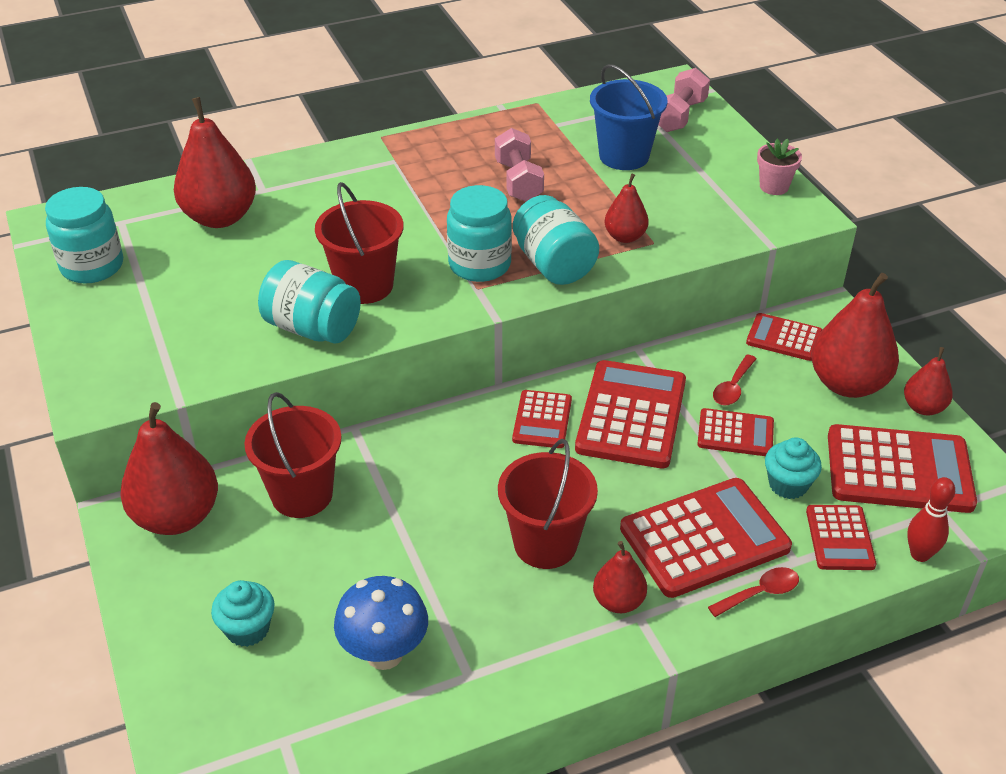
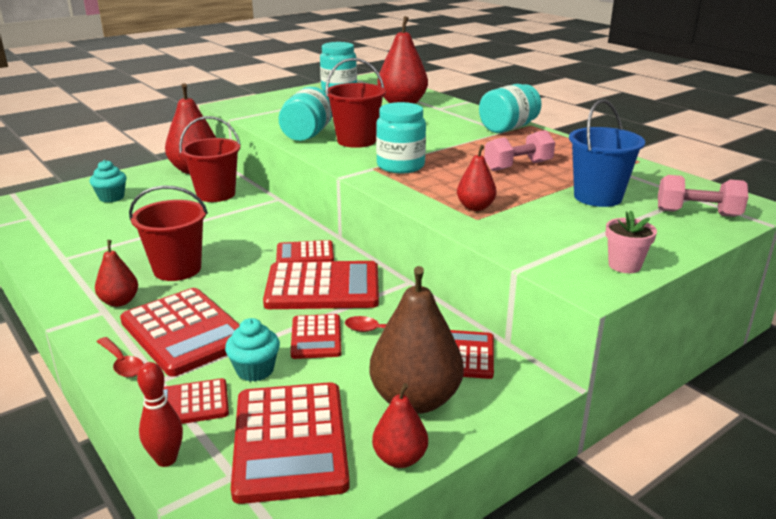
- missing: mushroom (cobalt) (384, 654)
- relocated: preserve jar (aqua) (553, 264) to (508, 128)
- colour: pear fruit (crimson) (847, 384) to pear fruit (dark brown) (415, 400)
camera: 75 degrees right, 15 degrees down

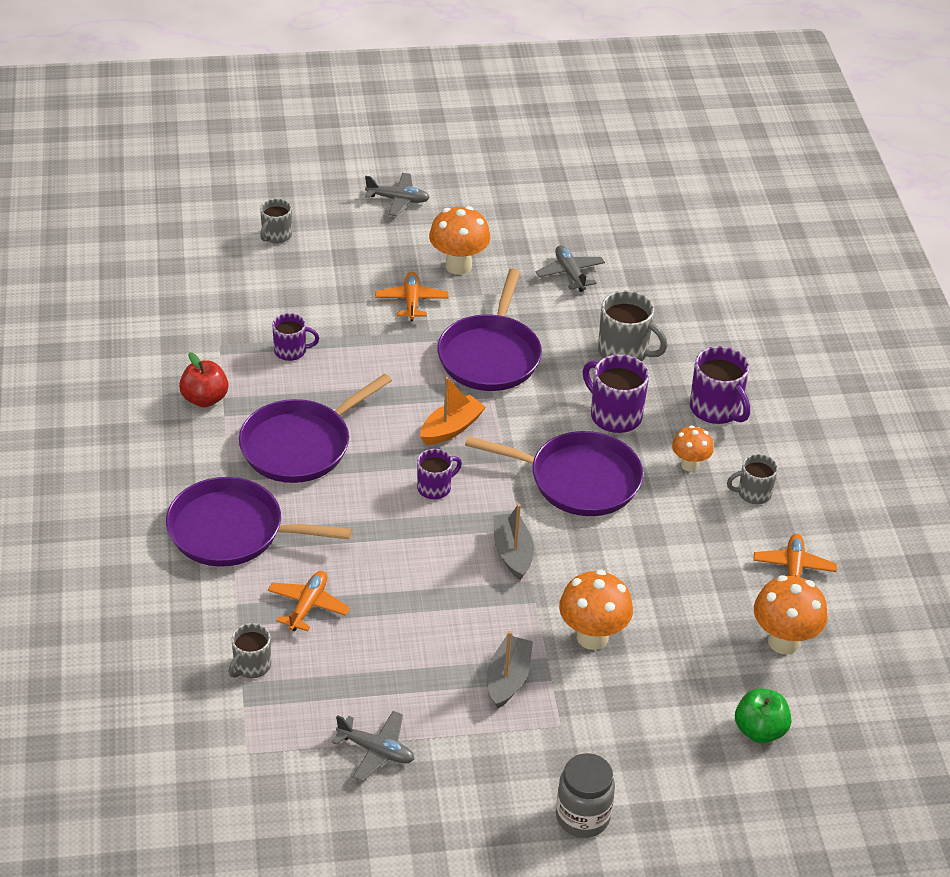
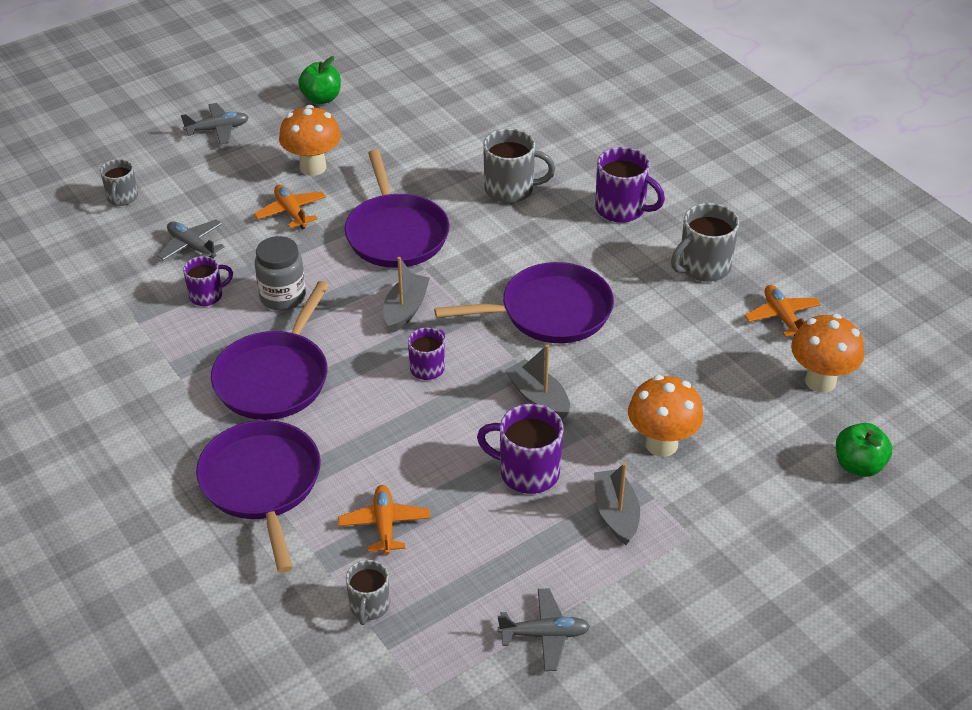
- missing: apple fruit (crimson) (205, 399)
- missing: mushroom (orange) (689, 465)
- appeared: apple fruit (emerald) (321, 98)
- relocated: plane (grey) (570, 273) to (192, 246)
- relocated: preserve jar (grey) (582, 817) to (283, 297)
- relocated: tea mug (violet) (614, 415) to (527, 472)
- colour: boat (orange) (451, 428) to boat (grey) (405, 309)
- spun: skillet (violet) (232, 531) = (262, 484) 90 degrees clockwise
- size: tea mug (grey) (753, 493) = (703, 267) x1.60
camera: 25 degrees left, 0 degrees up

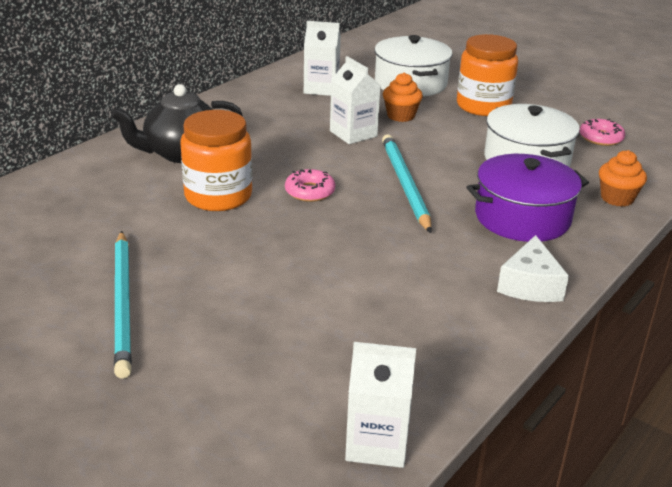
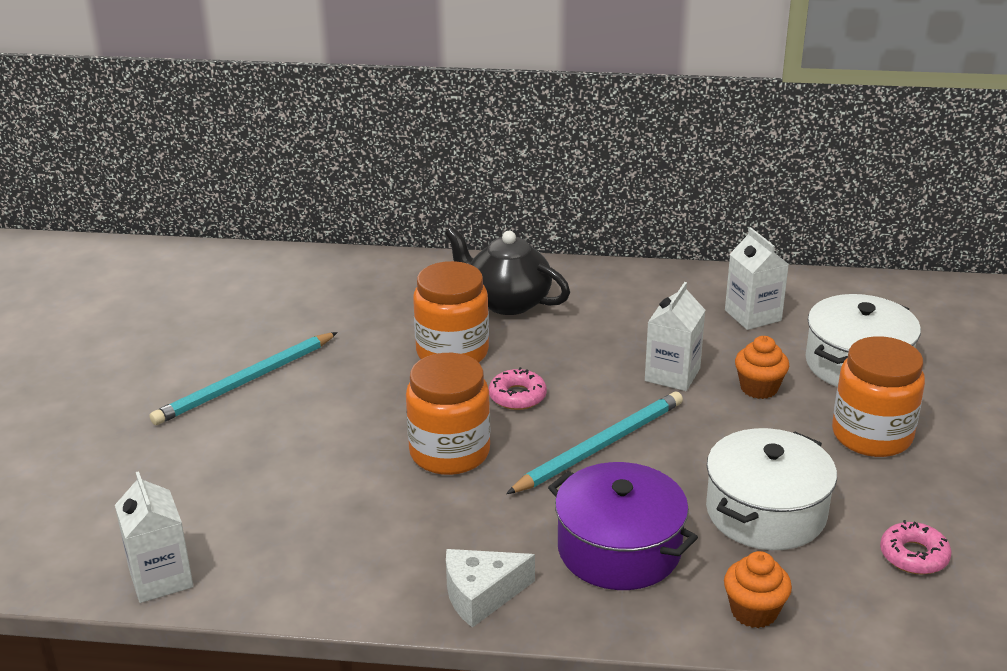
- appeared: preserve jar (orange) (449, 452)
camera: 60 degrees right, 0 degrees up

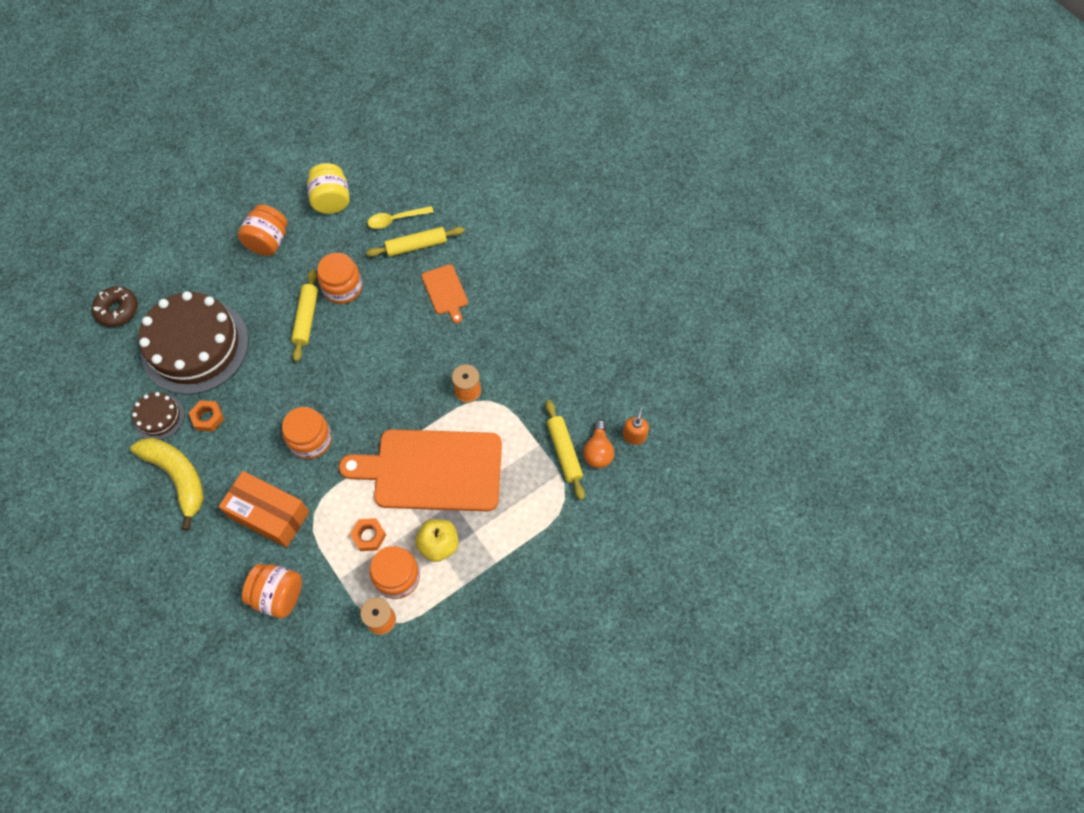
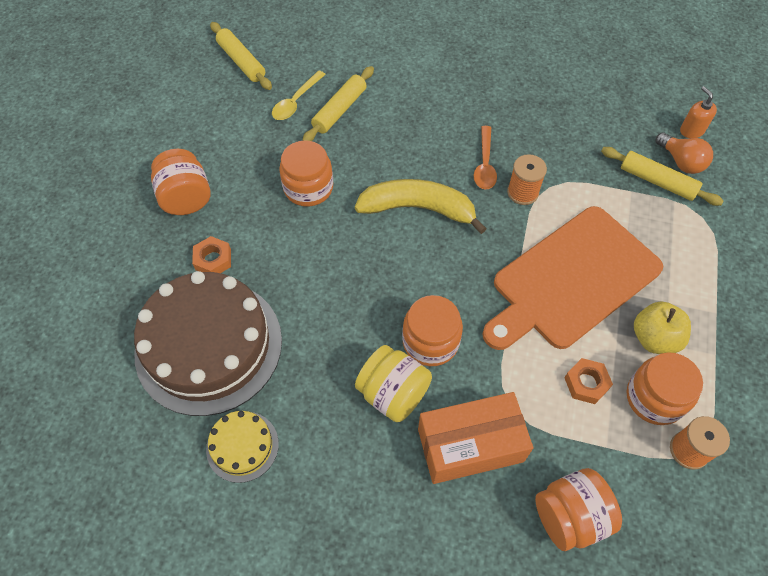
- missing: doughnut (dark brown) (117, 310)
- missing: bread board (orange) (445, 291)
- appeared: tablespoon (orange) (484, 164)
- relocated: toy banana (yellow) (178, 477) to (418, 208)
- relocated: nut (orange) (208, 418) to (213, 260)
- relocated: pastry roller (yellow) (306, 318) to (241, 62)
- relocated: preserve jar (yellow) (331, 200) to (393, 393)
- colour: gateau (dark brown) (159, 417) to gateau (yellow) (242, 446)
camera: 40 degrees left, 5 degrees down

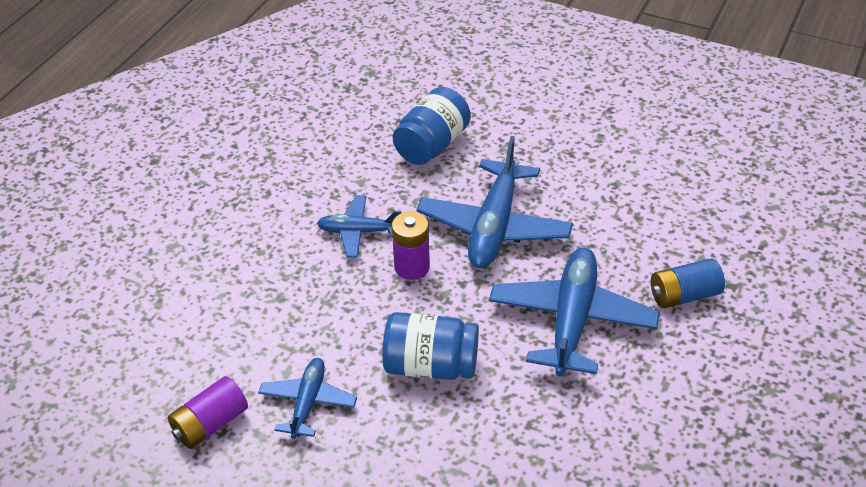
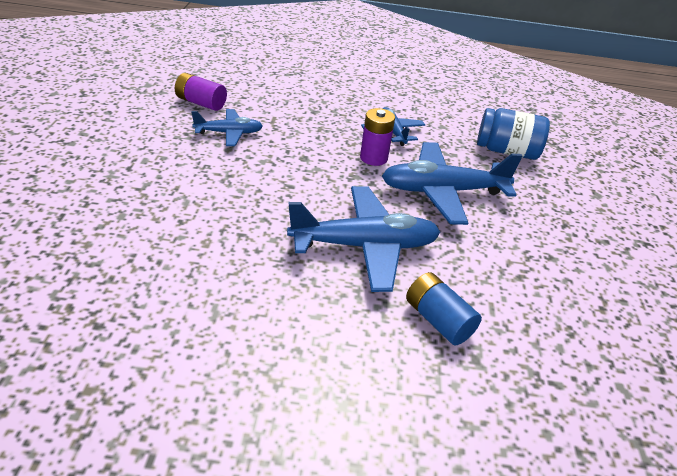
- missing: preserve jar (cobalt) (430, 365)
camera: 65 degrees right, 5 degrees down

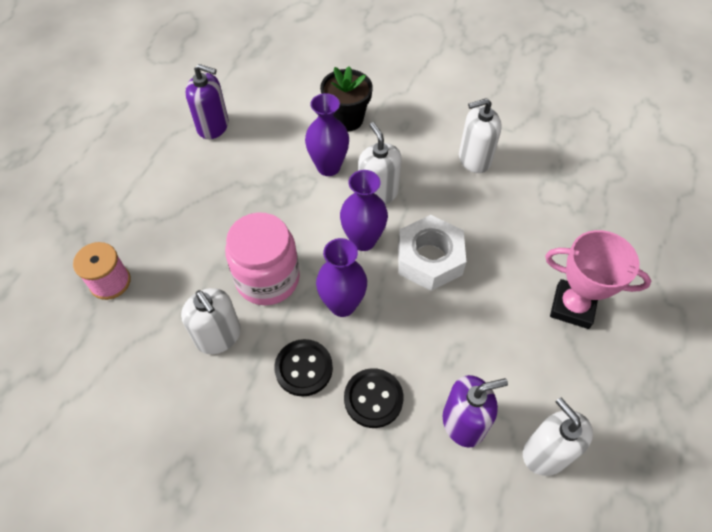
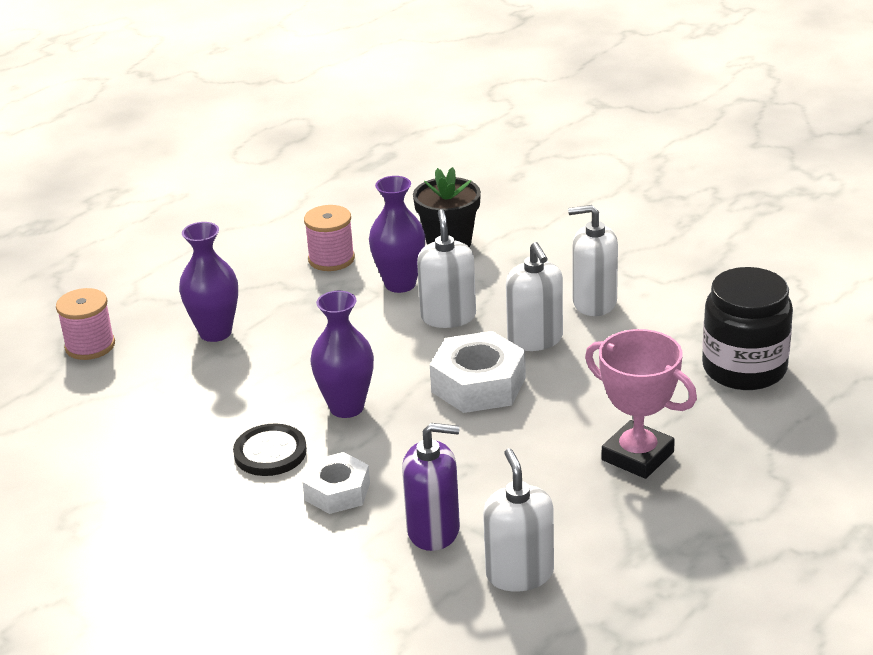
- missing: soap dispenser (violet) (213, 126)
- missing: preserve jar (pink) (267, 278)
- appeared: spool (pink) (331, 259)
- appeared: preserve jar (jet-black) (744, 368)
- relocated: soap dispenser (white) (218, 336) to (535, 339)
- relocated: flower vase (violet) (363, 240) to (215, 332)
- exchanged: button (jet-black) (373, 398) to nut (white) (337, 491)
camera: 20 degrees right, 25 degrees down

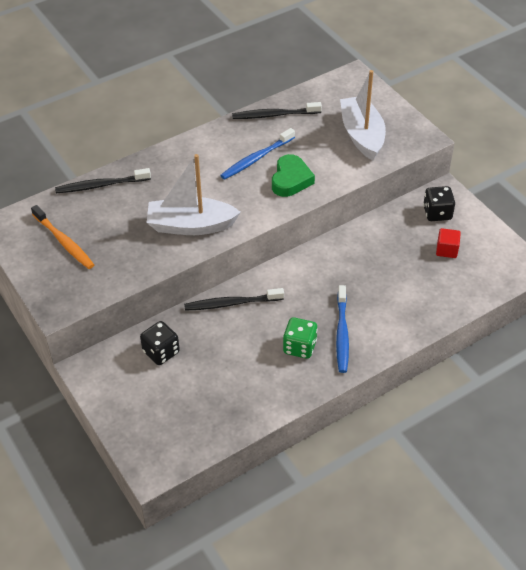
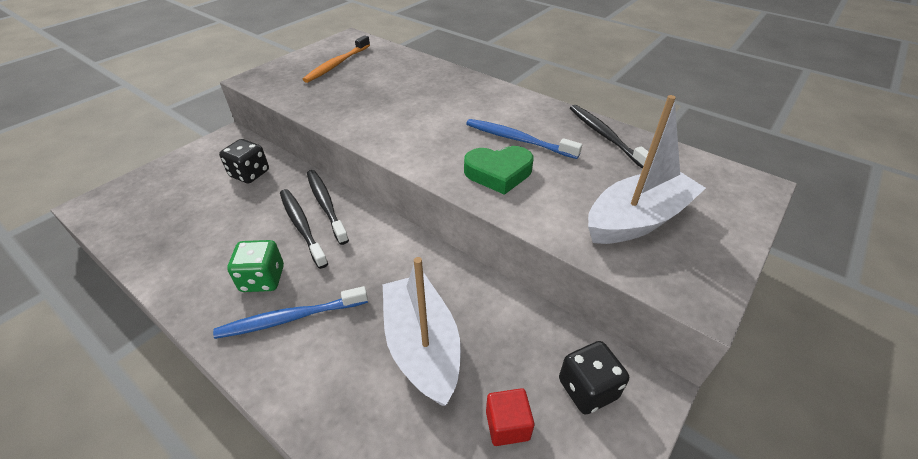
- relocated: tooth brush (jet-black) (101, 185) to (302, 226)
- relocated: boat (white) (191, 225) to (422, 346)
camera: 70 degrees right, 5 degrees down

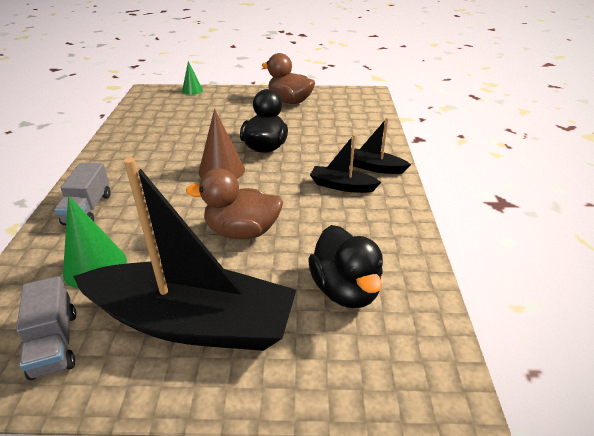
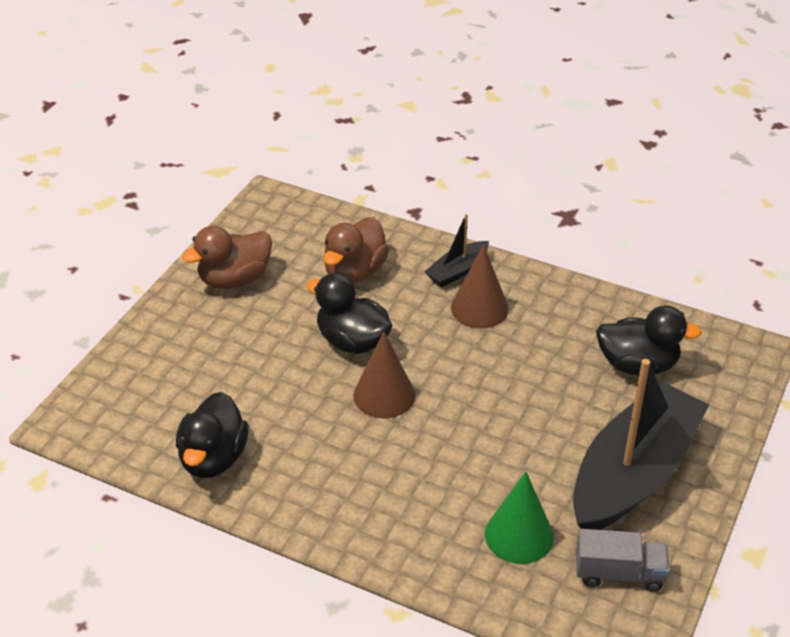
- missing: toy truck (grey) (88, 209)
- missing: solid cone (emerald) (192, 90)
- appeared: toy duck (jet-black) (213, 458)
- relocated: toy duck (dark brown) (242, 231) to (354, 272)
- exchanged: boat (jet-black) (342, 186) to solid cone (dark brown) (479, 308)
camera: 65 degrees left, 5 degrees up

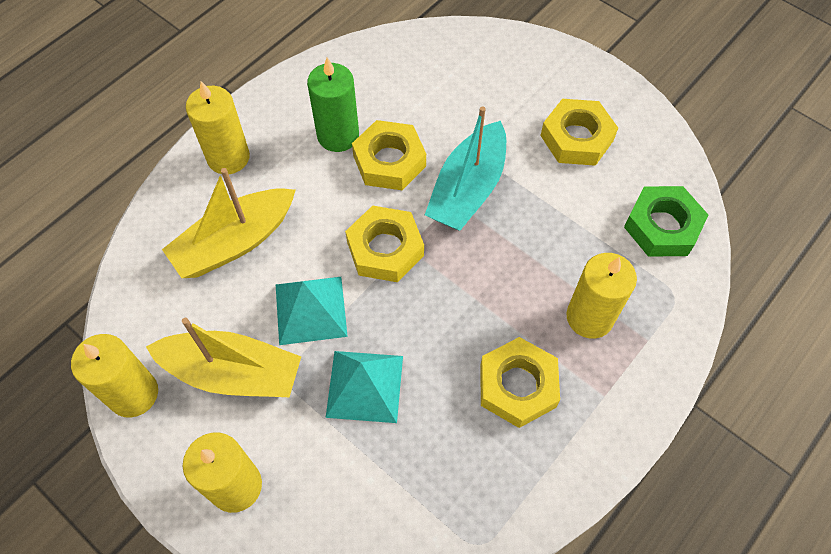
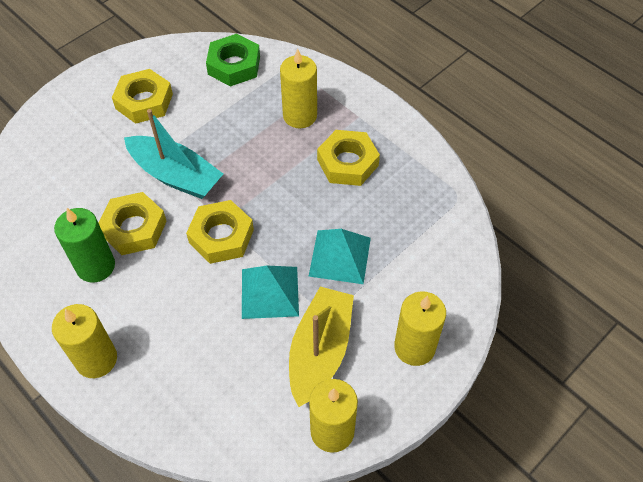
- missing: boat (yellow) (235, 242)
camera: 85 degrees left, 5 degrees down

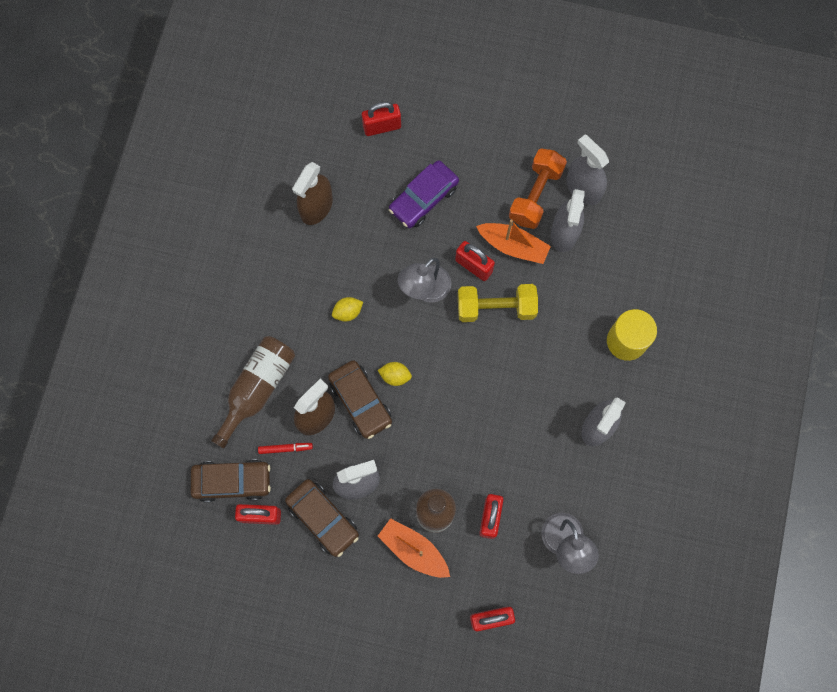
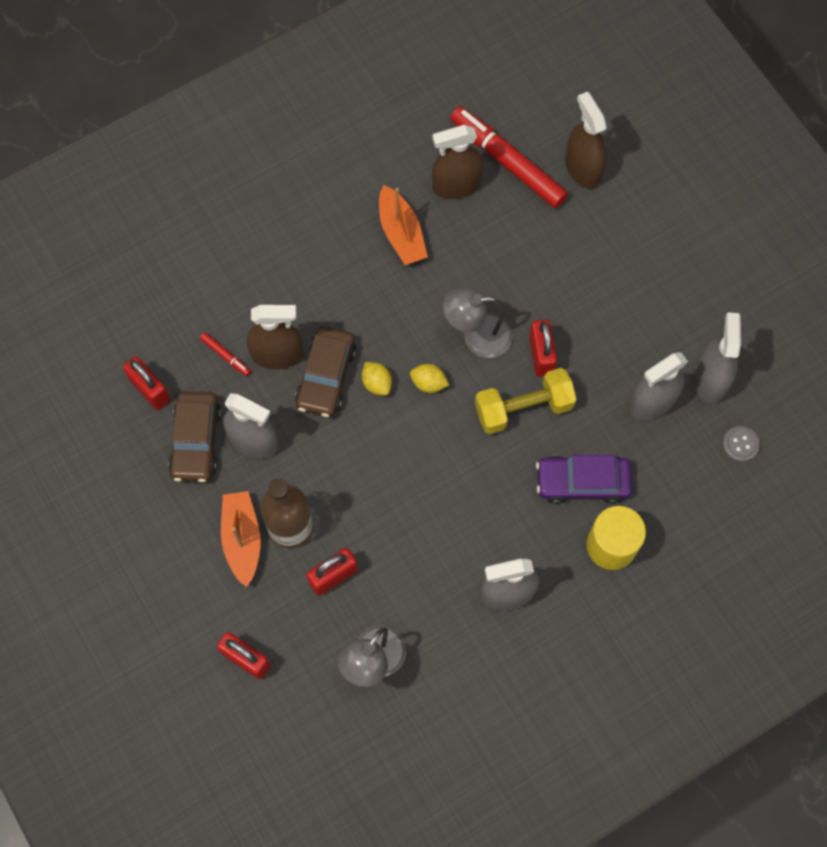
- missing: toy car (dark brown) (232, 481)
- missing: bottle (dark brown) (257, 388)
- missing: dumbbell (orange) (535, 195)
- appeared: felt pen (crimson) (507, 162)
- appeared: button (grey) (740, 444)
- relocated: toy lemon (yellow) (348, 312) to (428, 383)
- relocated: toy car (violet) (423, 198) to (582, 482)
- relocated: boat (orange) (513, 246) to (401, 233)
- exchanged: small lock (crimson) (382, 127) to sprayer (dark brown) (583, 168)
- spun: dumbbell (yellow) (496, 308) = (523, 408) 60 degrees counterclockwise
camera: 45 degrees right, 5 degrees down

